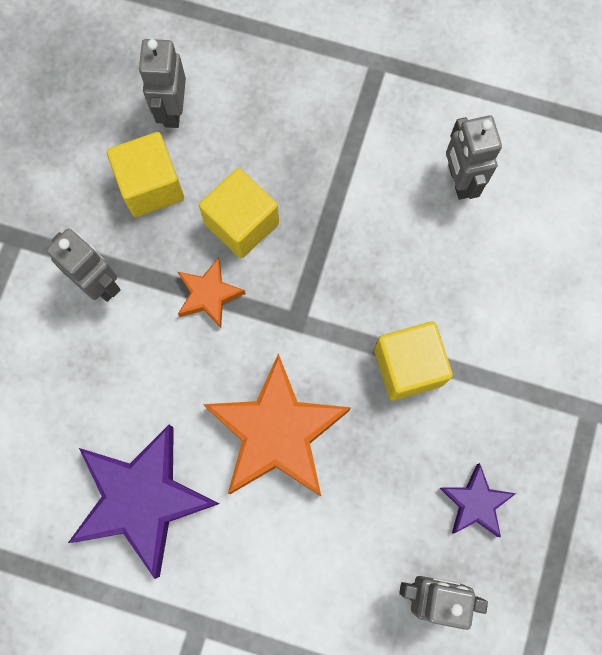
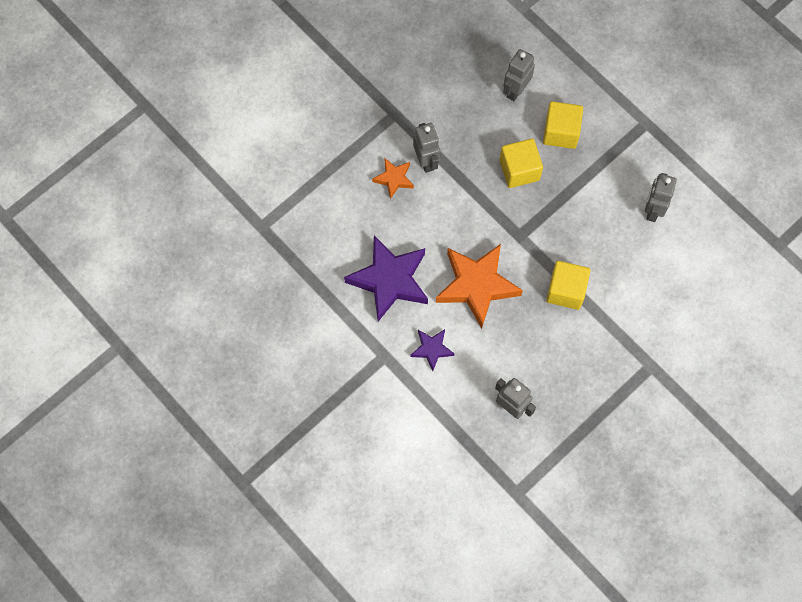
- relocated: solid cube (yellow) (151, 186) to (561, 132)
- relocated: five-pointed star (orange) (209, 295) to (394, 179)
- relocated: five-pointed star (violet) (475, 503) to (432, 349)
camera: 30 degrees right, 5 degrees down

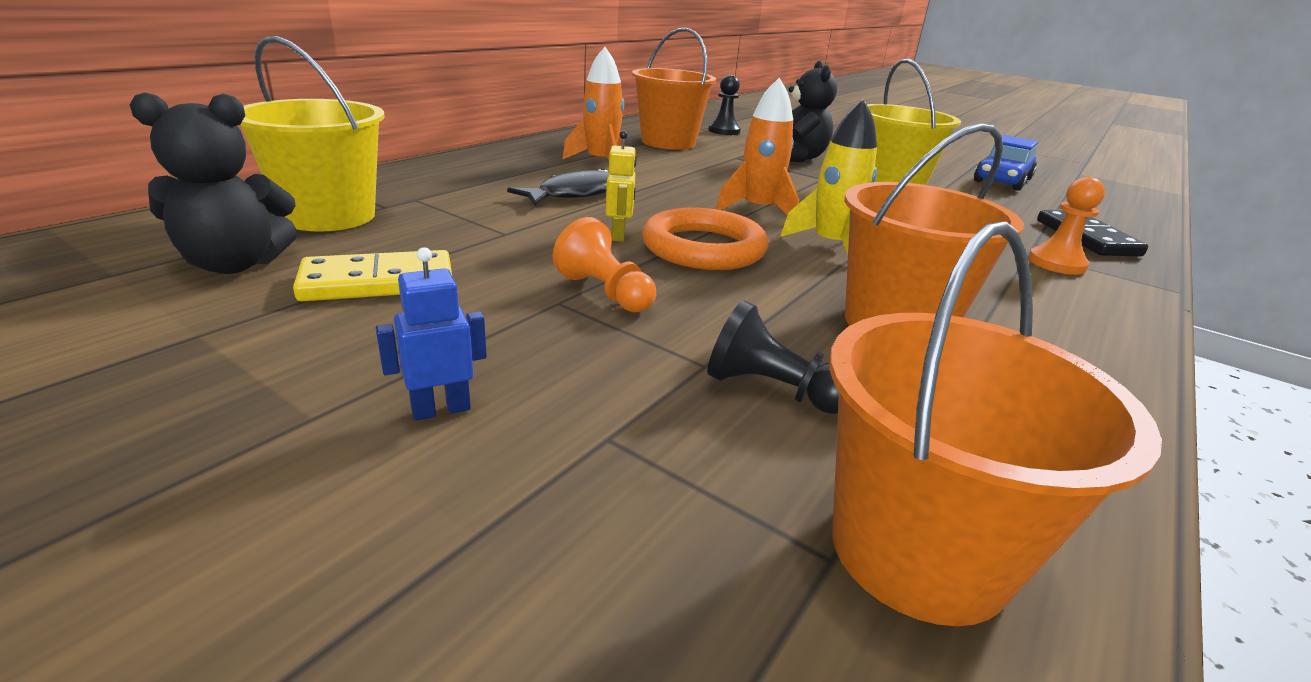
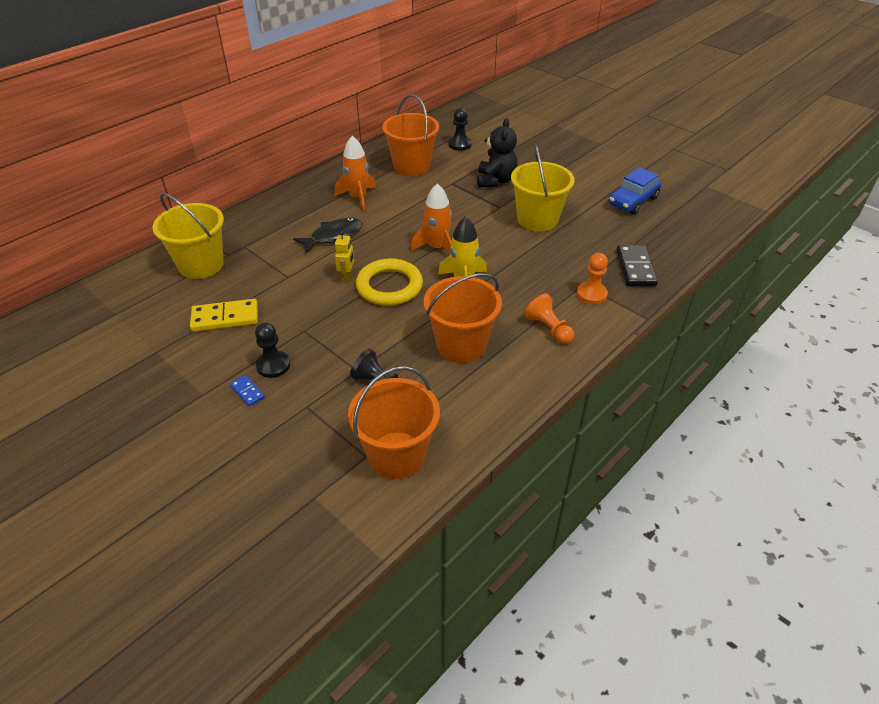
- missing: teddy (jet-black) (235, 264)
- appeared: game pawn (jet-black) (273, 365)
- relocated: game pawn (orange) (605, 292) to (549, 329)
- exchanged: toy robot (cobalt) (441, 409) to domino tile (cobalt) (247, 392)
- colour: torus (orange) (703, 248) to torus (yellow) (389, 286)
camera: 10 degrees right, 15 degrees up

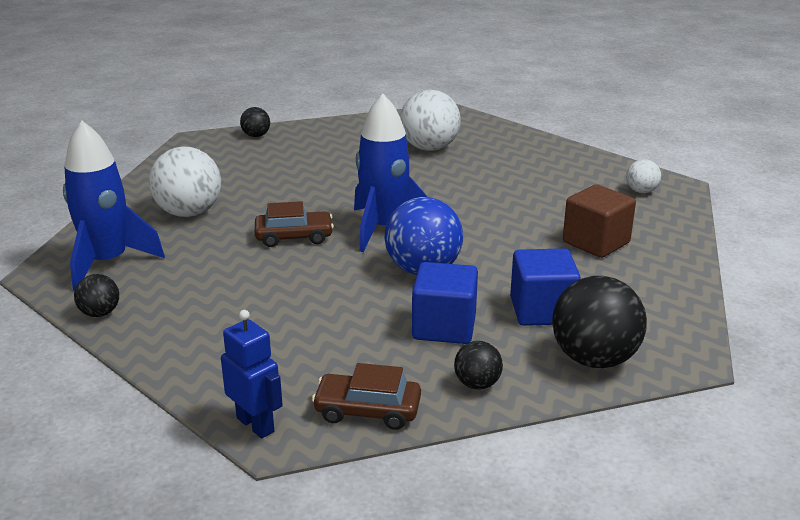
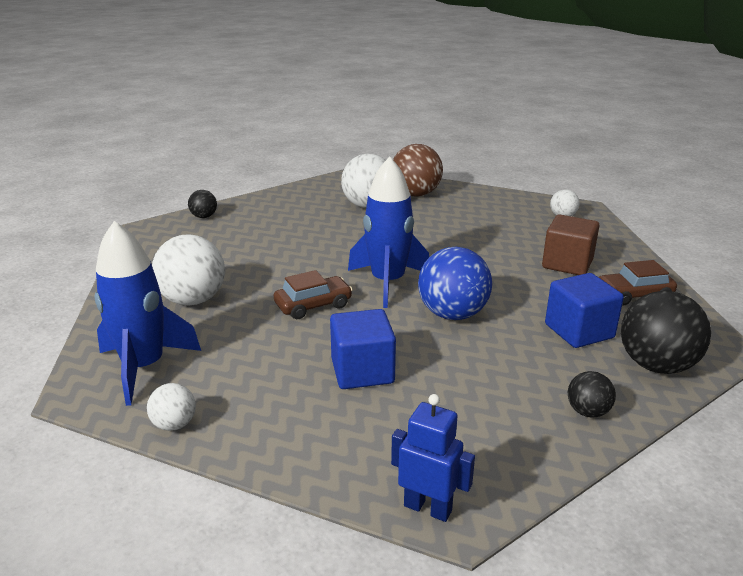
- appeared: sphere (dark brown) (415, 194)
- relocated: toy car (dark brown) (367, 410) to (634, 295)
- relocated: solid cube (cobalt) (444, 327) to (362, 371)
- colour: sphere (jet-black) (100, 313) to sphere (white) (174, 424)
camera: 20 degrees left, 0 degrees up

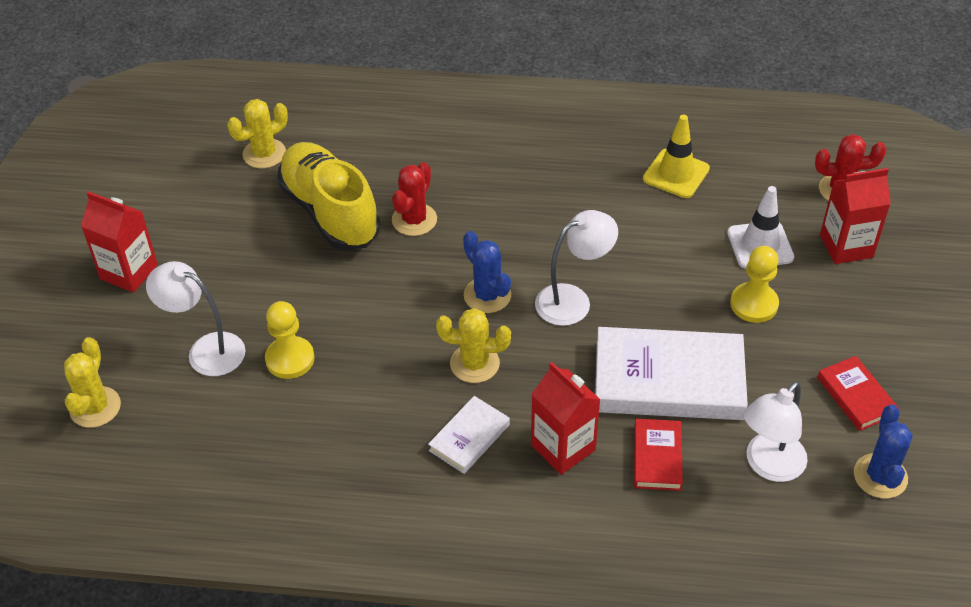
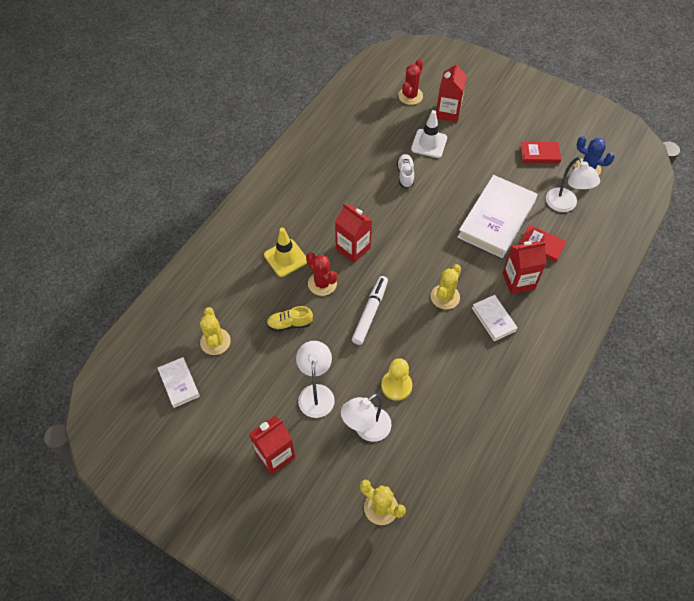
- missing: cactus (cobalt) (487, 295)
- missing: game pawn (yellow) (754, 304)
- appeared: hardcover (white) (179, 383)
- appeared: milk carton (crimson) (353, 248)
- appeared: felt pen (white) (370, 312)
- appeared: lace-up shoe (white) (405, 175)
- relocated: lamp (white) (573, 300) to (316, 393)
- relocated: road cone (yellow) (676, 174) to (285, 258)
- size: lace-up shoe (yellow) (330, 212) = (290, 324) x0.46
camera: 65 degrees left, 10 degrees up

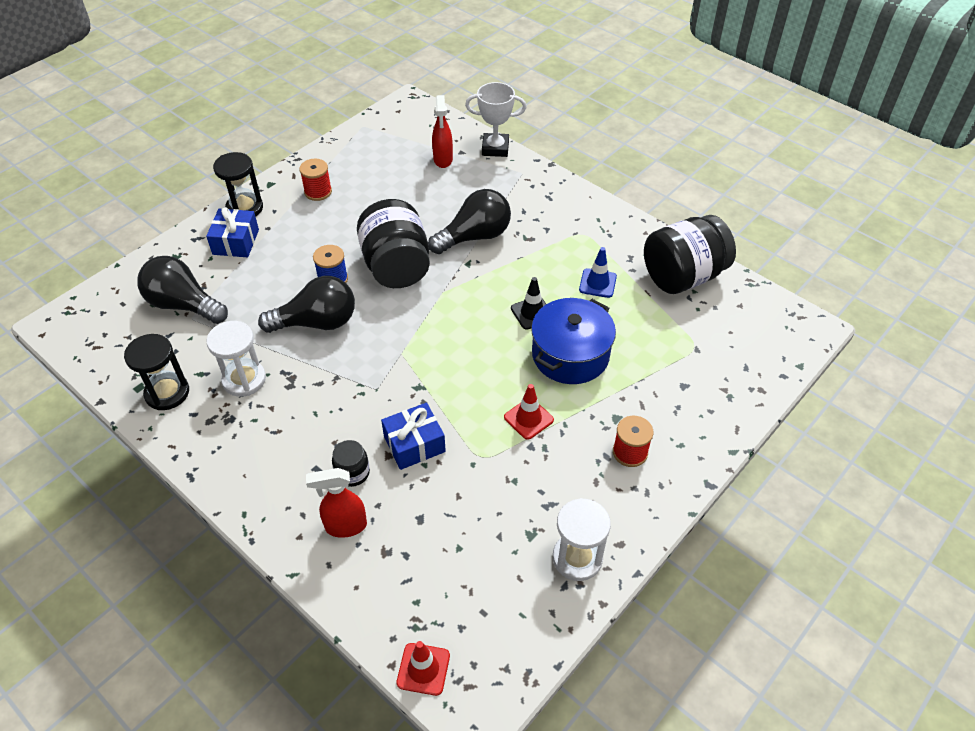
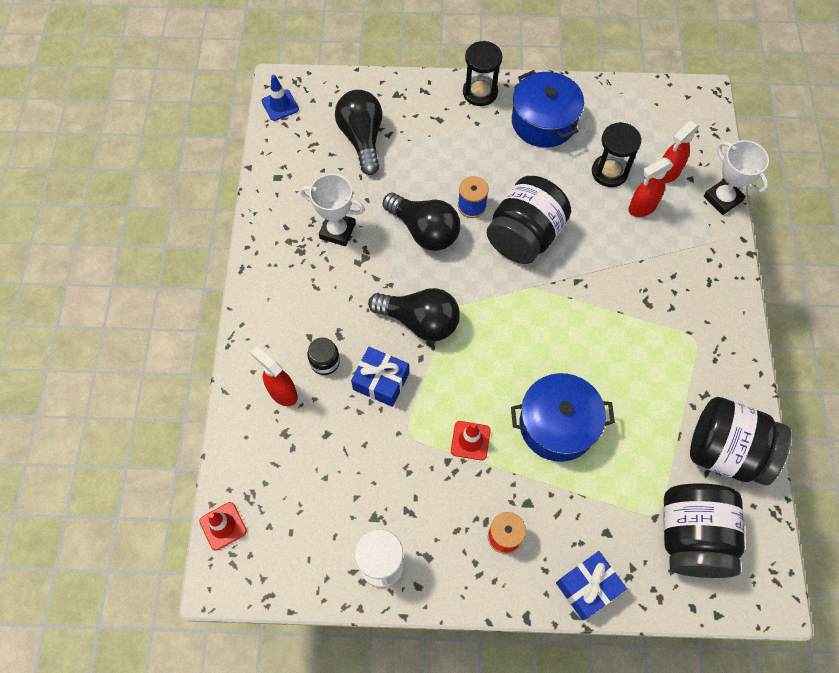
- missing: road cone (jet-black) (532, 313)
- appeared: sprayer (crimson) (641, 208)
- appeared: preserve jar (jet-black) (692, 537)
- relocated: sand timer (jet-black) (167, 393) to (609, 172)
- relocated: wrapped gift (cobalt) (235, 242) to (587, 587)
- relocated: light bulb (jet-black) (475, 237) to (420, 321)
- relocated: road cone (cobalt) (597, 283) to (280, 105)
- exchanged: sand timer (white) (244, 380) to prize cup (white) (337, 231)
- exchanged: spool (crimson) (318, 192) to cooking pot (cobalt) (543, 122)
camera: 50 degrees right, 15 degrees up

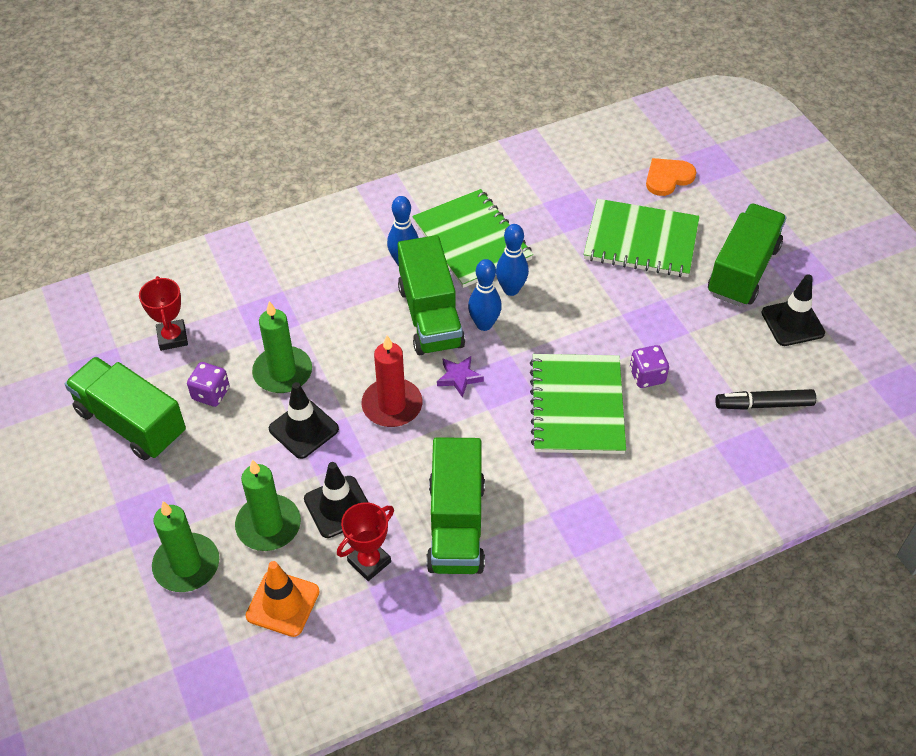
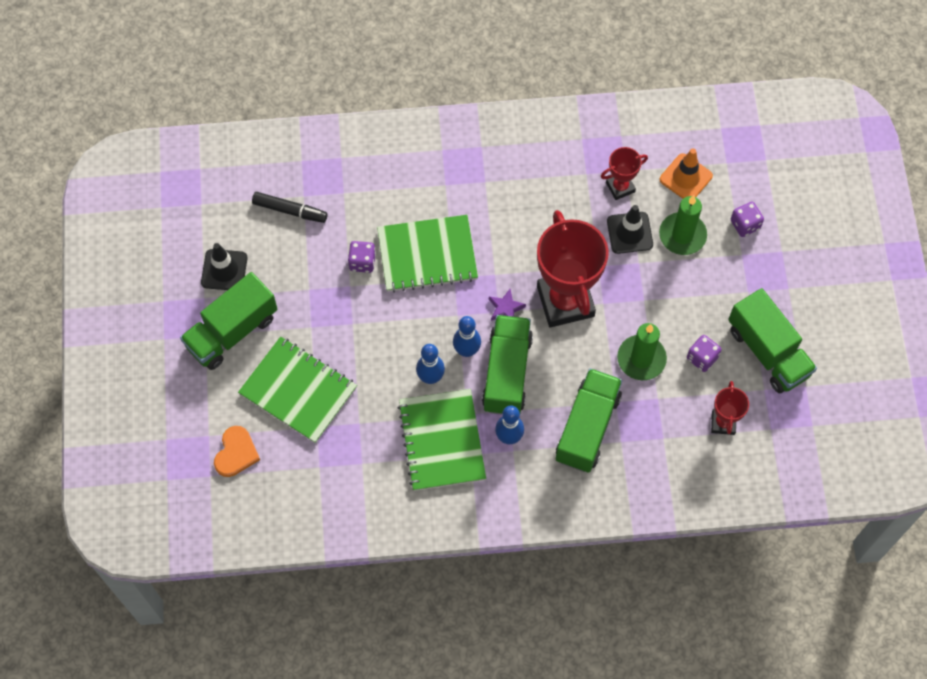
- missing: road cone (jet-black) (303, 429)
- relocated: toy truck (emerald) (456, 525) to (587, 428)
- exchanged: candle (emerald) (186, 565) to dice (violet) (745, 225)
- exchanged: candle (crimson) (392, 405) to prize cup (crimson) (565, 301)
- spun: exercise book (emerald) (577, 406) = (427, 255) 60 degrees clockwise
- spun: love heart (orange) (668, 178) = (236, 453) 60 degrees counterclockwise
camera: 160 degrees left, 15 degrees up

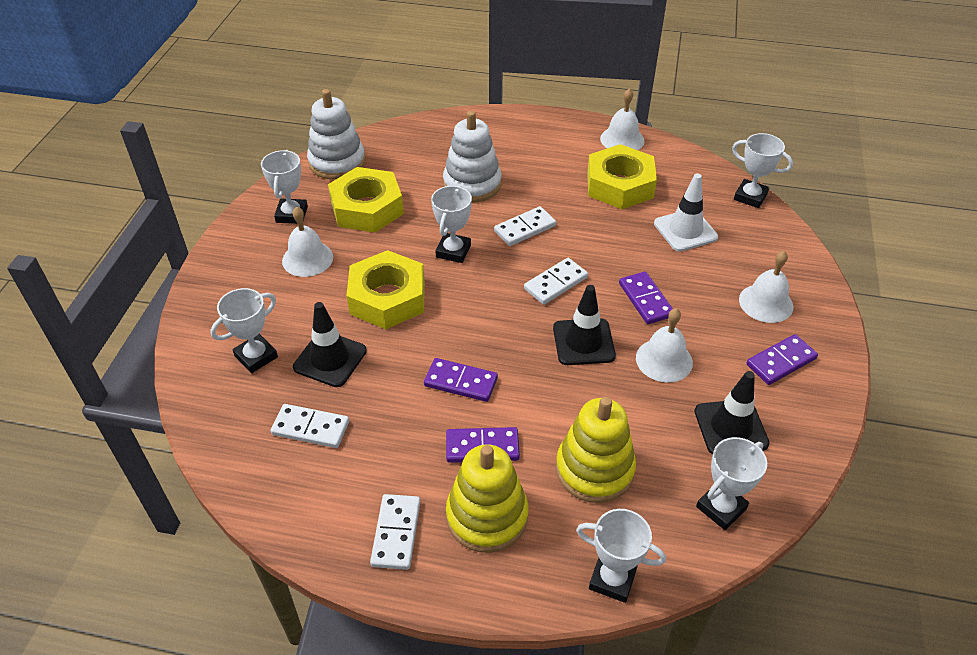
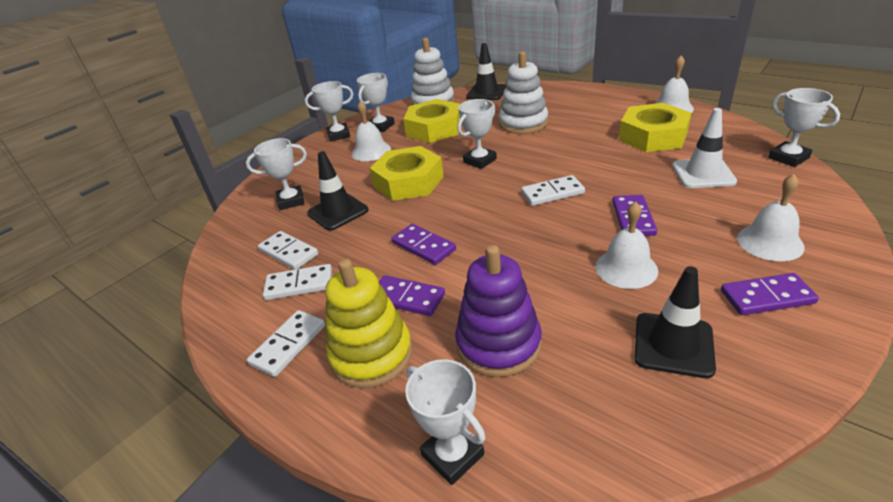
- relocated: domino tile (white) (525, 228) to (299, 285)
- relocated: road cone (jet-black) (583, 342) to (486, 92)
- relocated: prize cup (white) (721, 507) to (338, 135)
- colour: ring stacker (yellow) (594, 469) to ring stacker (violet) (498, 344)
camera: 30 degrees right, 10 degrees down

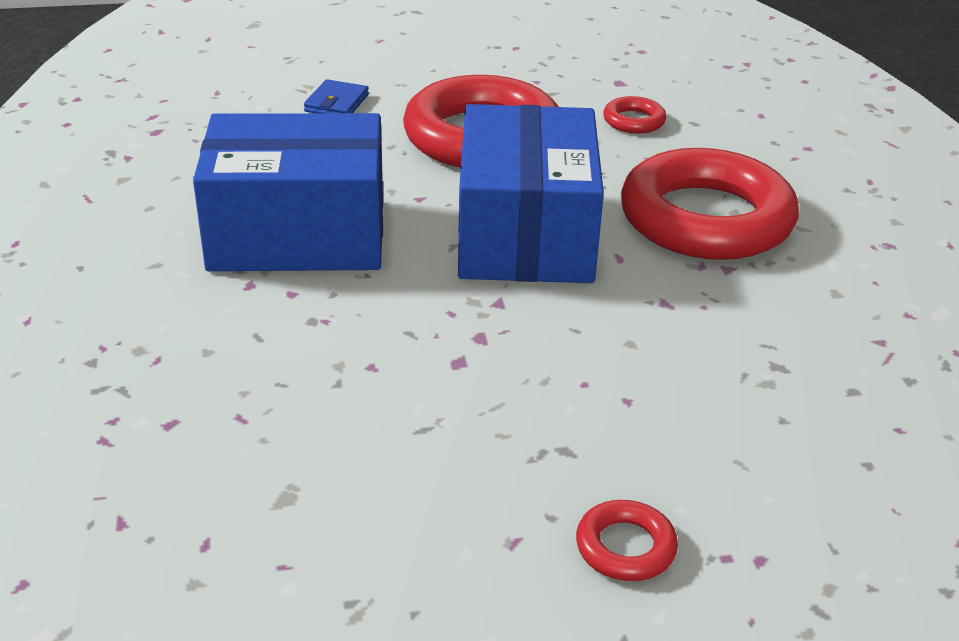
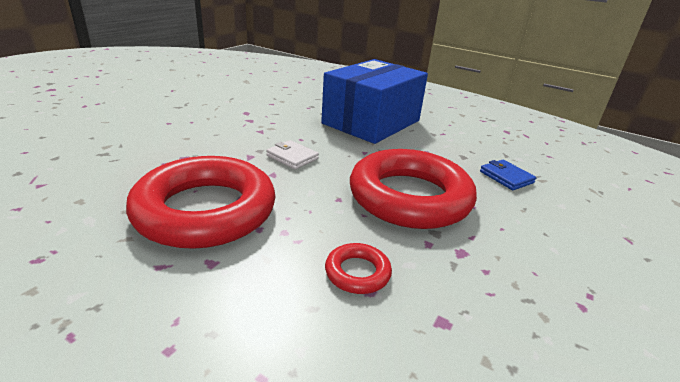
- missing: torus (crimson) (625, 547)
- exchanged: package (cobalt) (525, 234) to card wallet (white) (292, 157)
camera: 130 degrees right, 5 degrees down

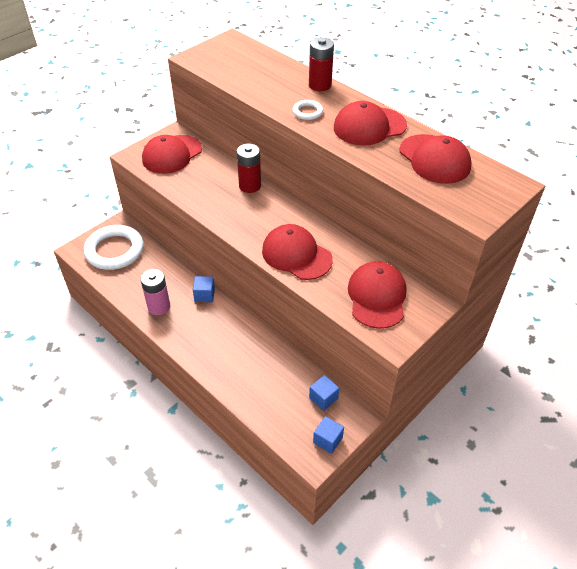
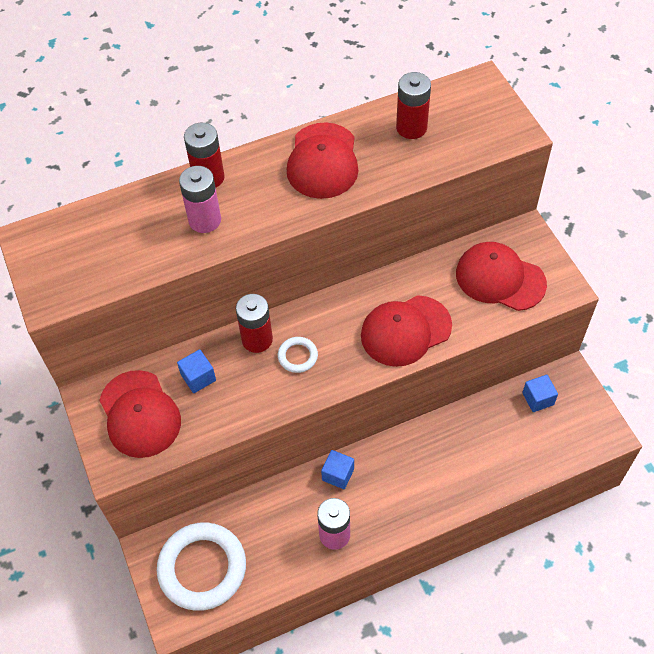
- appeared: AA battery (pink) (205, 220)
- relocated: torus (white) (307, 112) to (297, 356)
- relocated: solid cube (cobalt) (327, 440) to (198, 377)
- exchanged: cap (crimson) (434, 159) to AA battery (crimson) (411, 128)
camera: 65 degrees left, 10 degrees up

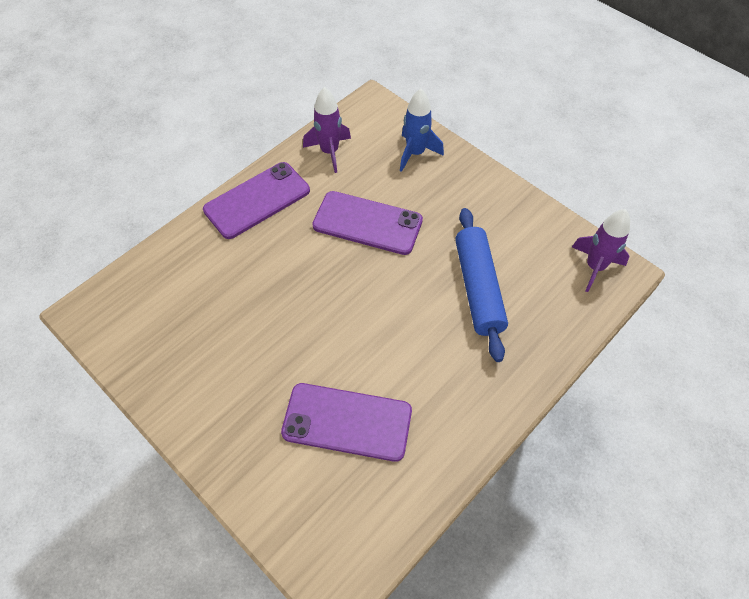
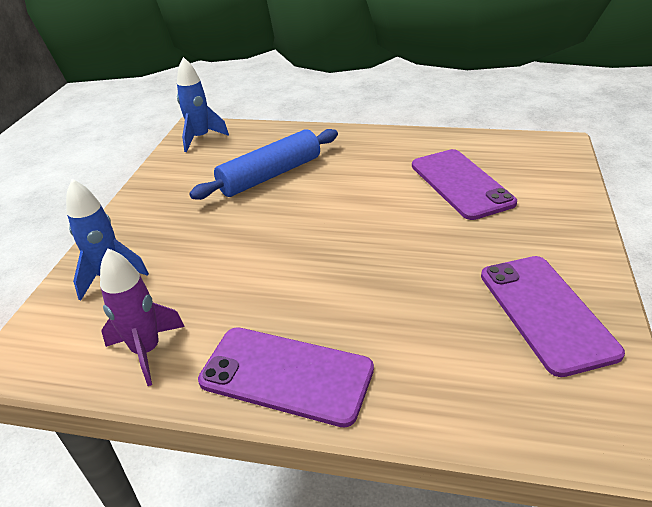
- relocated: smartphone (violet) (367, 223) to (545, 312)
- colour: toy rocket (violet) (594, 267) to toy rocket (cobalt) (200, 138)
camera: 120 degrees left, 20 degrees down

